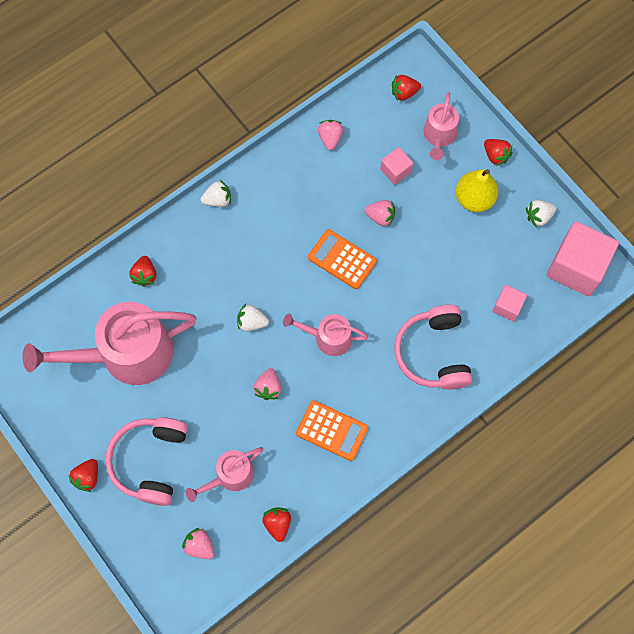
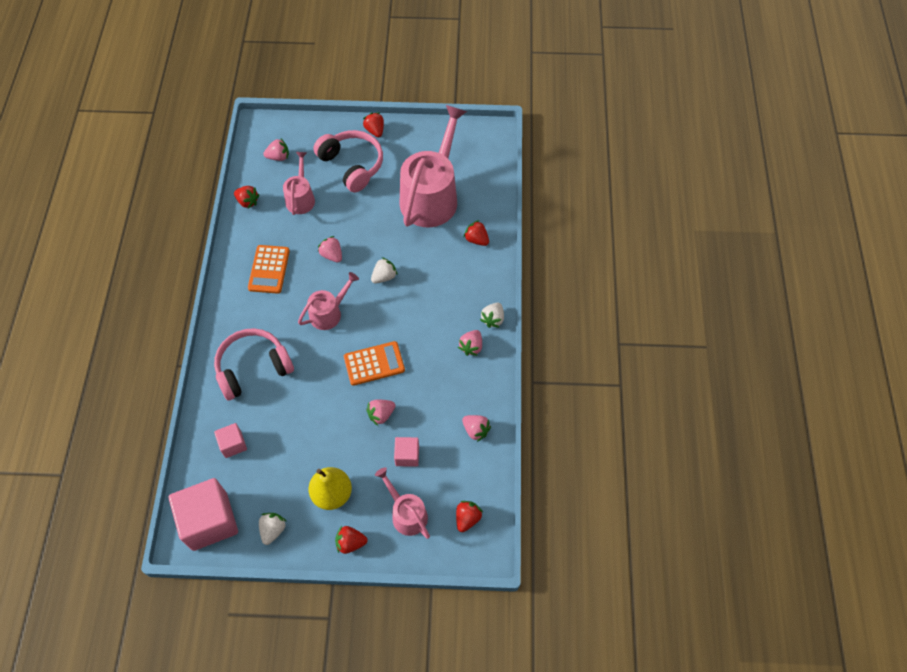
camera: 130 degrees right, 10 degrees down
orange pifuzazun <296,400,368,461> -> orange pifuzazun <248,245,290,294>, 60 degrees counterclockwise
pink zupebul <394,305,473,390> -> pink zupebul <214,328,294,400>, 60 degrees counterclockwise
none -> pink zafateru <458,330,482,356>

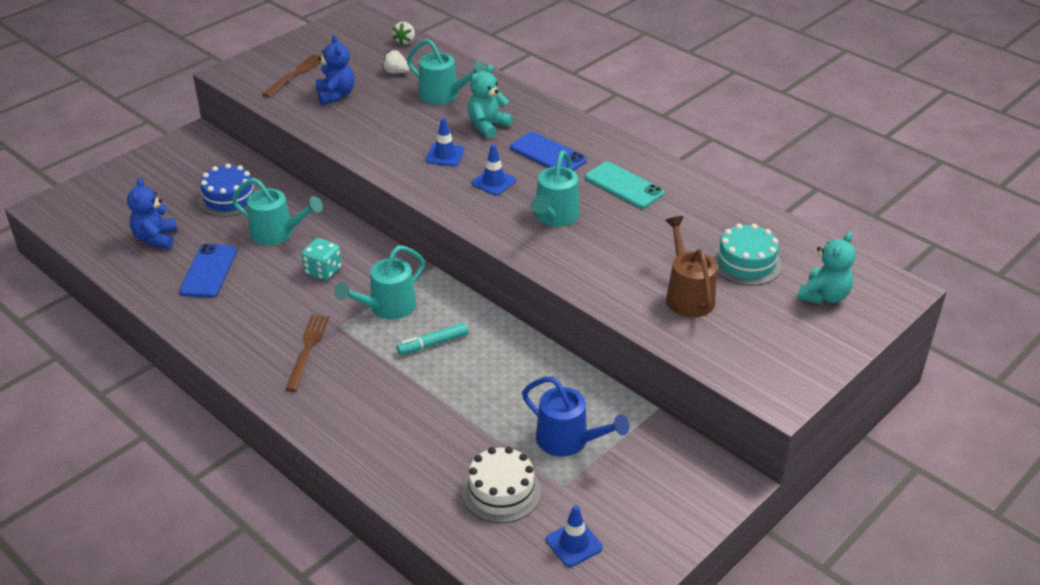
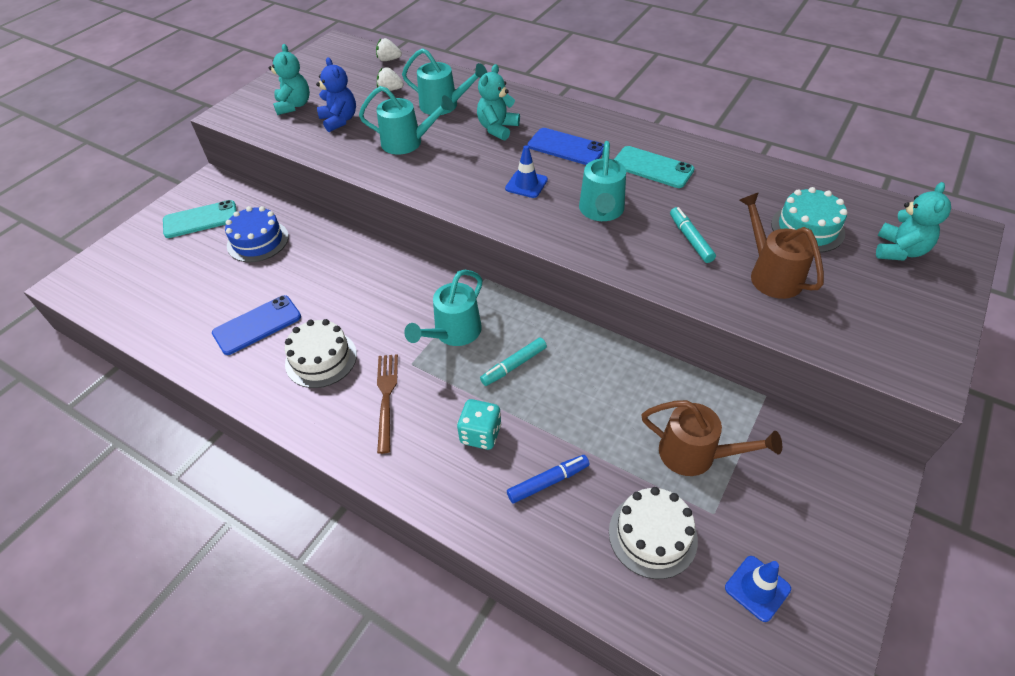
camera: 10 degrees left, 10 degrees up
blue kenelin <127,178,177,249> -> none
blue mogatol <179,244,237,298> -> blue mogatol <212,295,301,355>, 60 degrees clockwise
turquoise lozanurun <232,178,323,245> -> turquoise lozanurun <359,86,454,155>, shifted
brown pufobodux <262,54,321,97> -> turquoise kenelin <268,44,310,115>
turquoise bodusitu <301,238,342,281> -> turquoise bodusitu <457,399,501,450>, shifted
white zafateru <393,22,415,46> -> white zafateru <376,38,402,61>, 90 degrees clockwise
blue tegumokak <425,118,464,166> -> none
blue lozanurun <522,377,630,457> -> brown lozanurun <642,400,782,476>
none -> turquoise mogatol <163,200,237,238>
none -> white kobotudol <285,319,357,388>
none -> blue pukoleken <507,455,589,503>
none -> turquoise pukoleken <670,207,716,263>

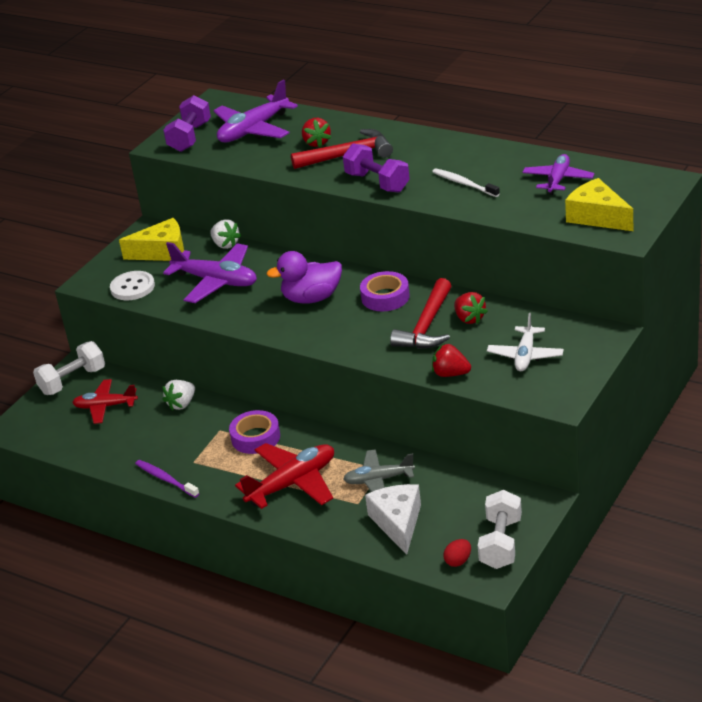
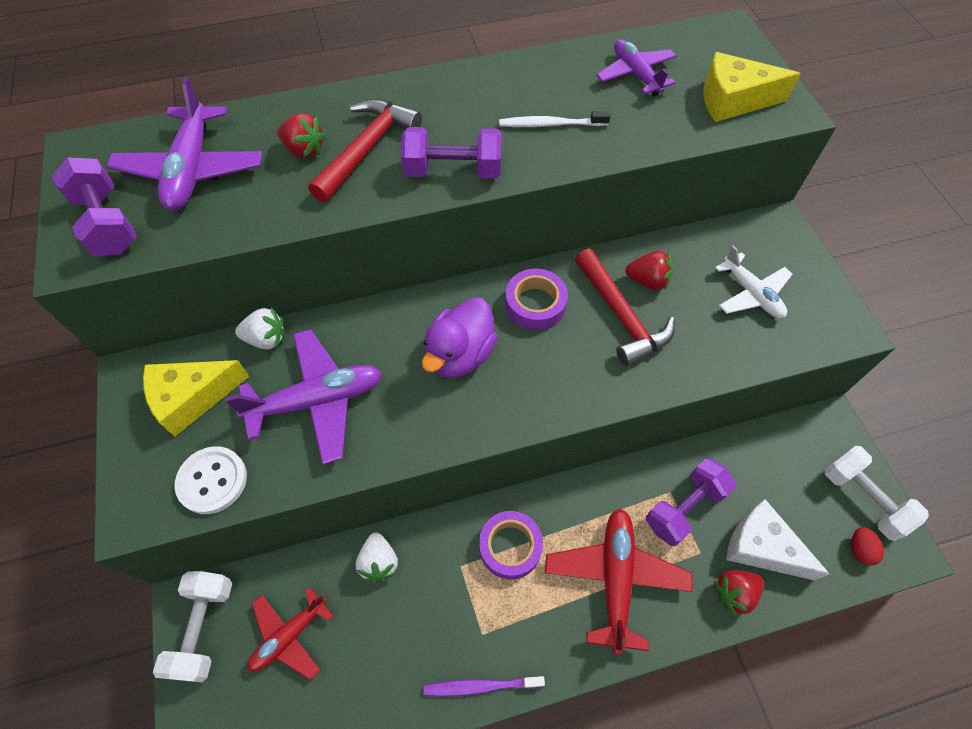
camera: 50 degrees left, 25 degrees up
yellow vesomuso <119,218,184,261> -> yellow vesomuso <143,360,249,437>, 150 degrees counterclockwise
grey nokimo <343,449,415,492> -> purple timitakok <646,458,736,546>
red zafateru <432,343,471,377> -> red zafateru <714,570,764,616>, shifted

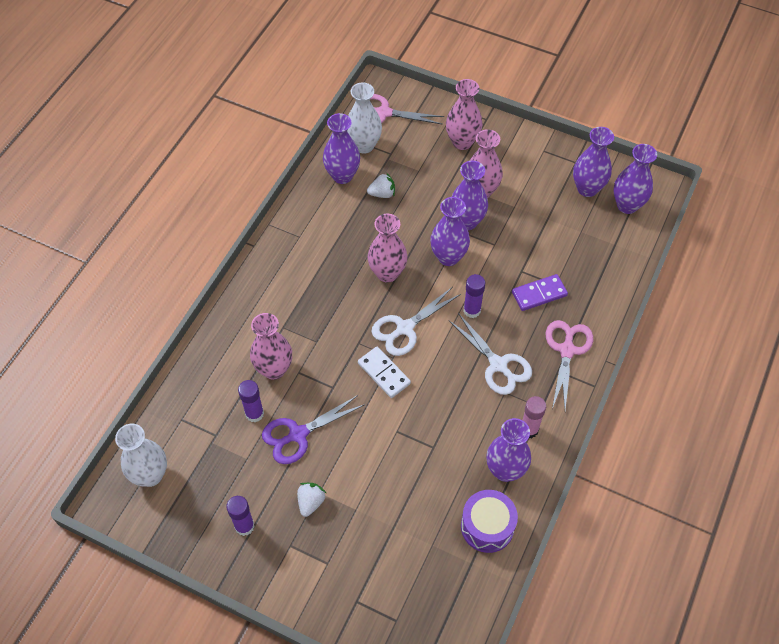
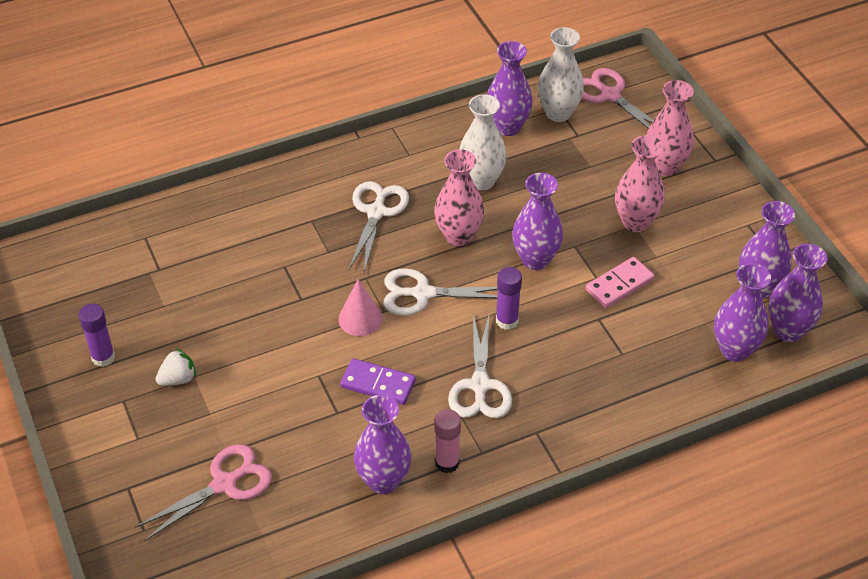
camera: 40 degrees right, 10 degrees down
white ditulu <115,424,167,487> -> white ditulu <459,94,507,191>, shifted
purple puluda <238,380,264,422> -> none
pink ditulu <250,313,292,380> -> none
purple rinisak <262,395,365,464> -> none
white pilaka <358,347,411,398> -> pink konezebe <338,279,383,336>
white zafateru <367,173,395,198> -> none
purple ditulu <451,161,488,230> -> purple ditulu <714,263,771,362>, shifted
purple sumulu <461,490,518,553> -> none
purple pilaka <512,274,568,311> -> purple pilaka <340,358,416,405>, shifted
pink rinisak <546,320,593,410> -> pink rinisak <135,444,272,541>, shifted
none -> white rinisak <349,181,409,273>
none -> pink pilaka <585,257,655,308>

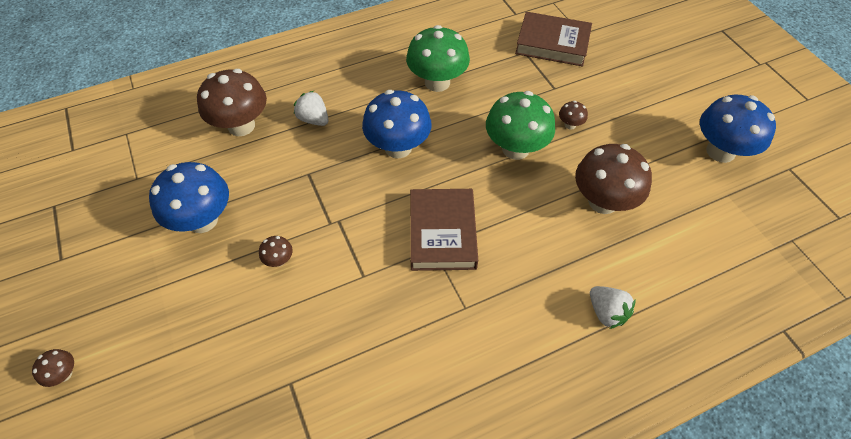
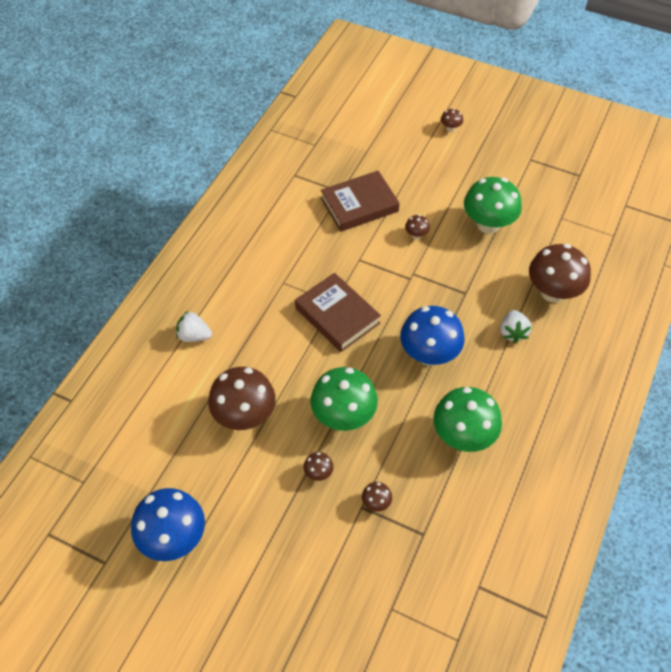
camera: 140 degrees right, 0 degrees up
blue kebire <149,162,229,233> -> green kebire <464,177,522,234>
white zafateru <294,91,328,126> -> white zafateru <500,310,532,343>, 90 degrees clockwise
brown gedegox <515,12,592,67> -> brown gedegox <321,171,400,232>, shifted
none -> brown kebire <362,482,392,512>

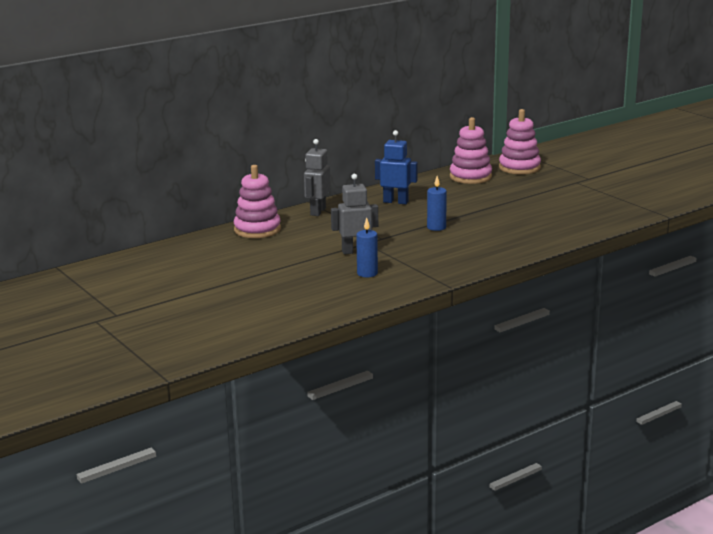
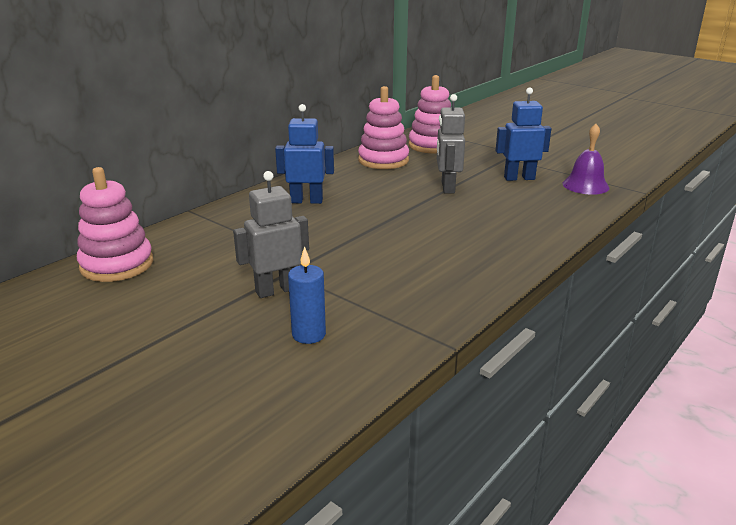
camera: 15 degrees left, 5 degrees up
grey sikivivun <304,139,330,216> -> grey sikivivun <437,94,465,193>, shifted
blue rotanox <427,176,447,231> -> none
none -> blue sikivivun <495,87,551,181>
none -> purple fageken <562,124,609,195>

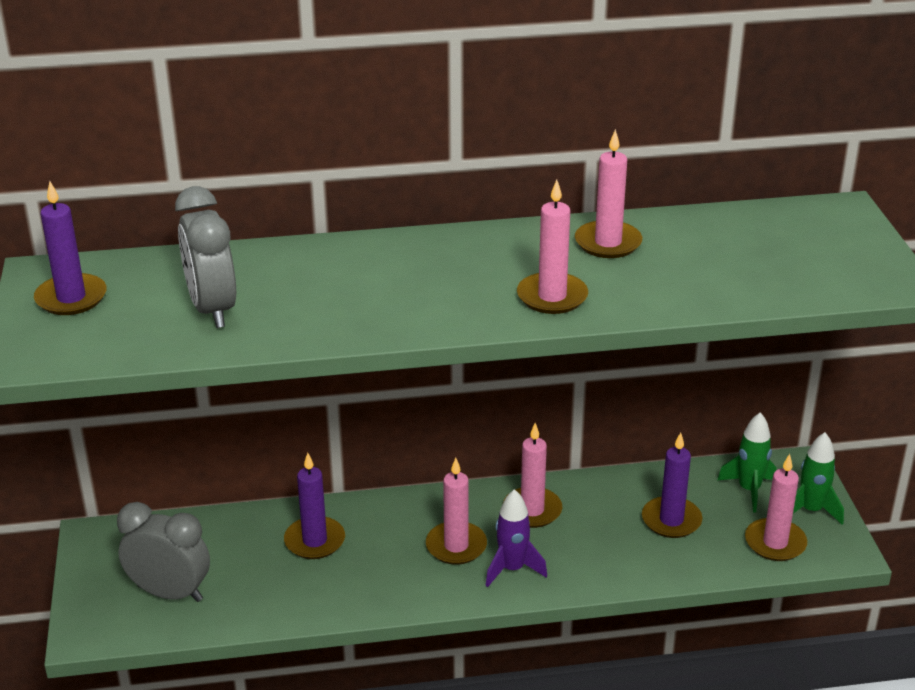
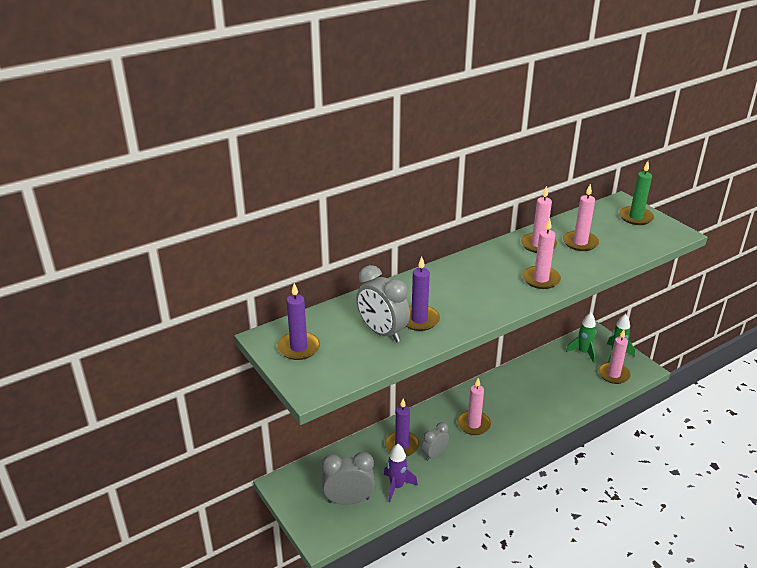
camera: 25 degrees left, 0 degrees up
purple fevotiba <486,489,547,587> -> purple fevotiba <384,444,418,502>, shifted
pink rotanox <503,423,562,528> -> pink rotanox <563,184,599,251>, shifted
purple rotanox <642,432,703,538> -> purple rotanox <406,257,440,331>, shifted
none -> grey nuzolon <421,422,449,461>
none -> green rotanox <619,161,654,225>

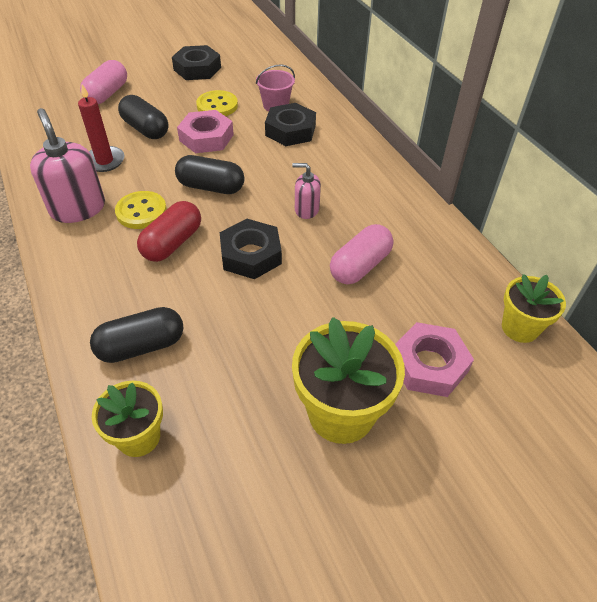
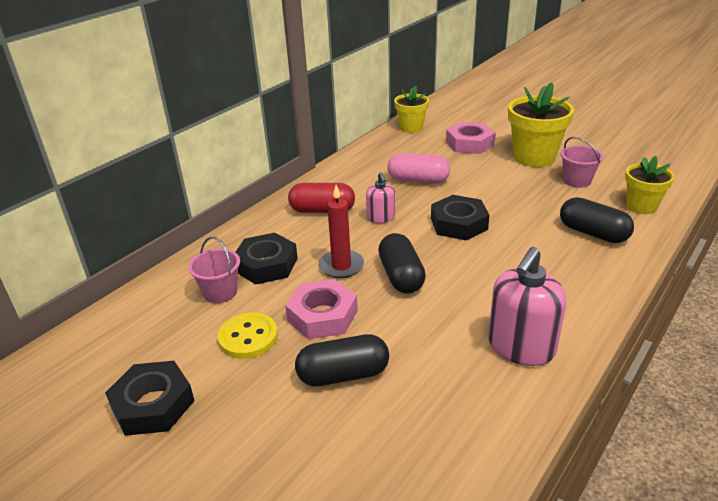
camera: 115 degrees left, 15 degrees down
red rotanox <78,84,124,172> -> red rotanox <319,185,364,278>, shifted
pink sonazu <80,60,127,104> -> none
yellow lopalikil <115,191,167,229> -> none
black sonazu <118,95,169,139> -> black sonazu <295,334,389,386>, 60 degrees clockwise
red sonazu <137,201,201,262> -> red sonazu <288,183,355,213>, shifted
none -> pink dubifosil <561,137,604,188>

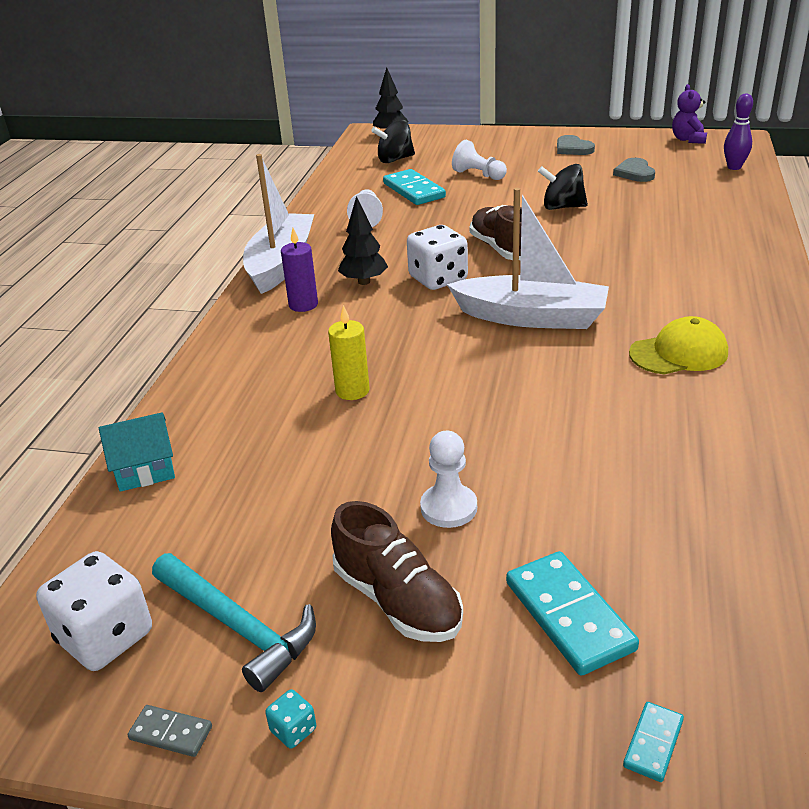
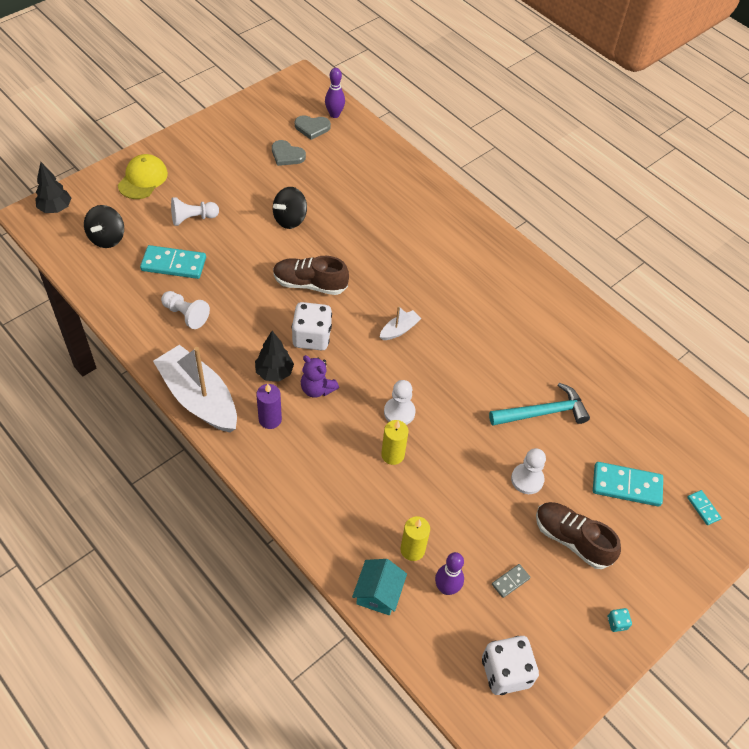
camera: 60 degrees left, 20 degrees up
grey pilaka <128,705,212,757> -> grey pilaka <492,564,531,598>, shifted
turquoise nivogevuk <152,553,316,692> -> turquoise nivogevuk <489,383,590,426>, shifted
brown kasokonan <331,501,463,642> -> brown kasokonan <536,502,621,569>, 135 degrees counterclockwise
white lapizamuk <447,188,609,329> -> white lapizamuk <380,306,422,340>, x0.45
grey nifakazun <557,135,595,155> -> grey nifakazun <295,115,331,140>, shifted
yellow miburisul <629,316,728,374> -> yellow miburisul <118,154,168,199>, shifted
purple kenelin <672,84,707,144> -> purple kenelin <301,355,339,398>, shifted
none -> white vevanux <384,380,415,425>
none -> yellow rotanox <401,516,430,561>
none -> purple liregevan <435,552,464,595>

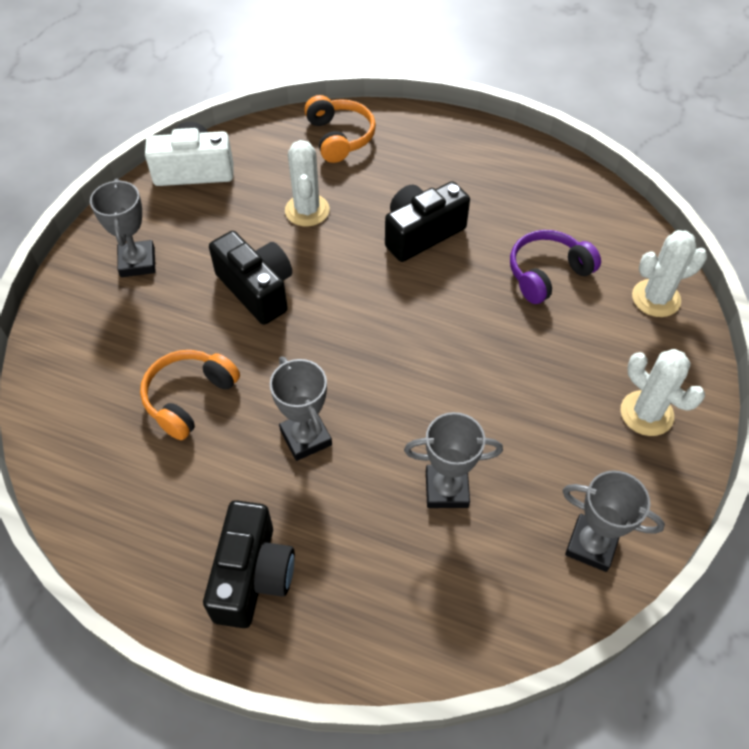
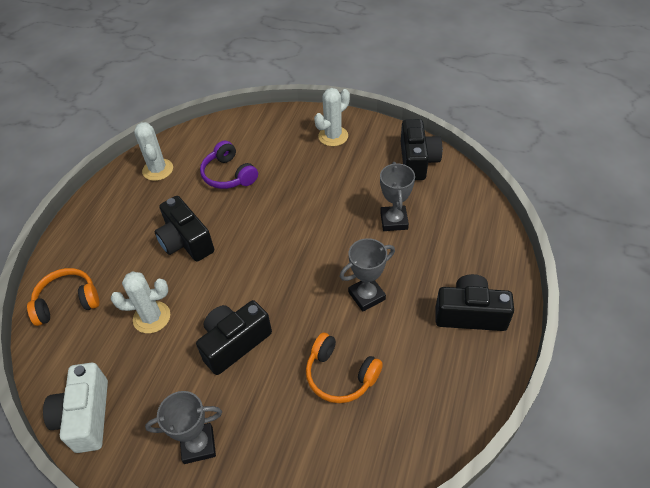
camera: 90 degrees left, 5 degrees down
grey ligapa <563,470,665,572> -> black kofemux <401,119,442,180>
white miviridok <632,230,707,317> -> white miviridok <134,122,173,181>, shifted

